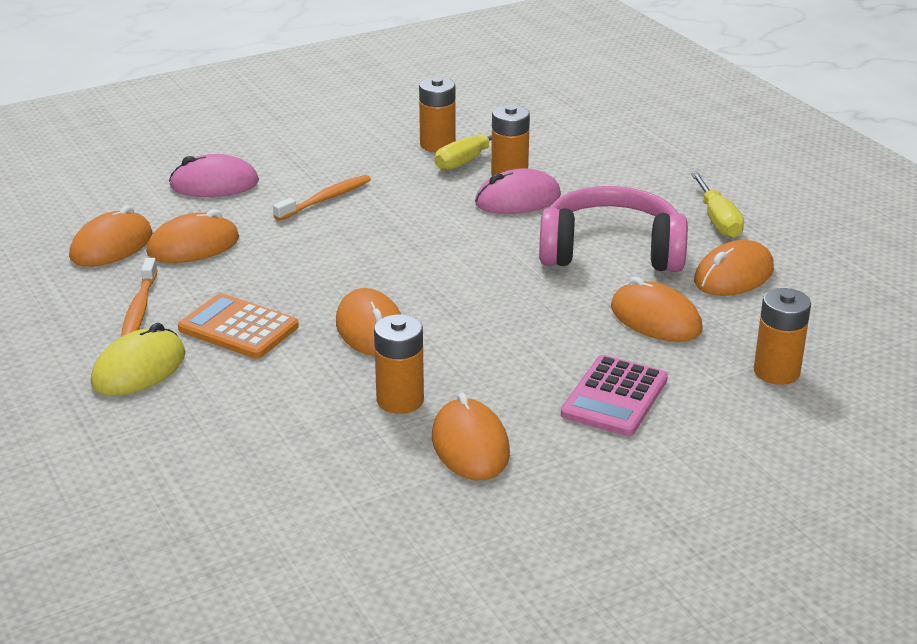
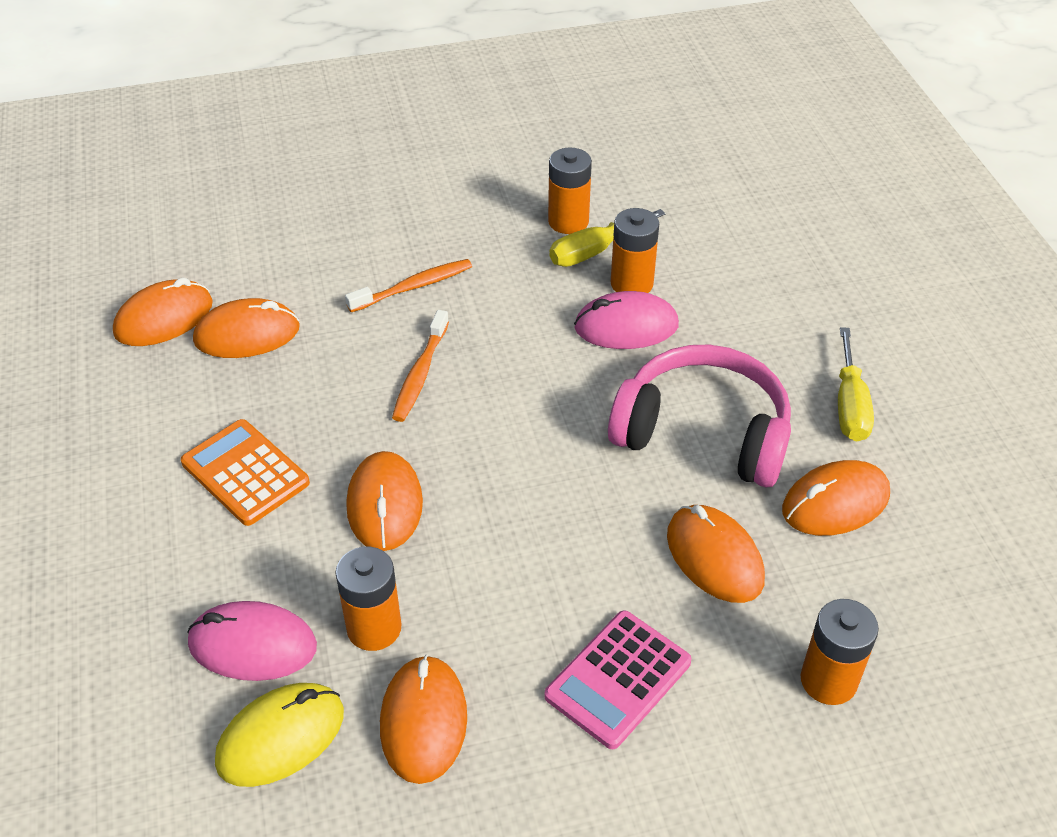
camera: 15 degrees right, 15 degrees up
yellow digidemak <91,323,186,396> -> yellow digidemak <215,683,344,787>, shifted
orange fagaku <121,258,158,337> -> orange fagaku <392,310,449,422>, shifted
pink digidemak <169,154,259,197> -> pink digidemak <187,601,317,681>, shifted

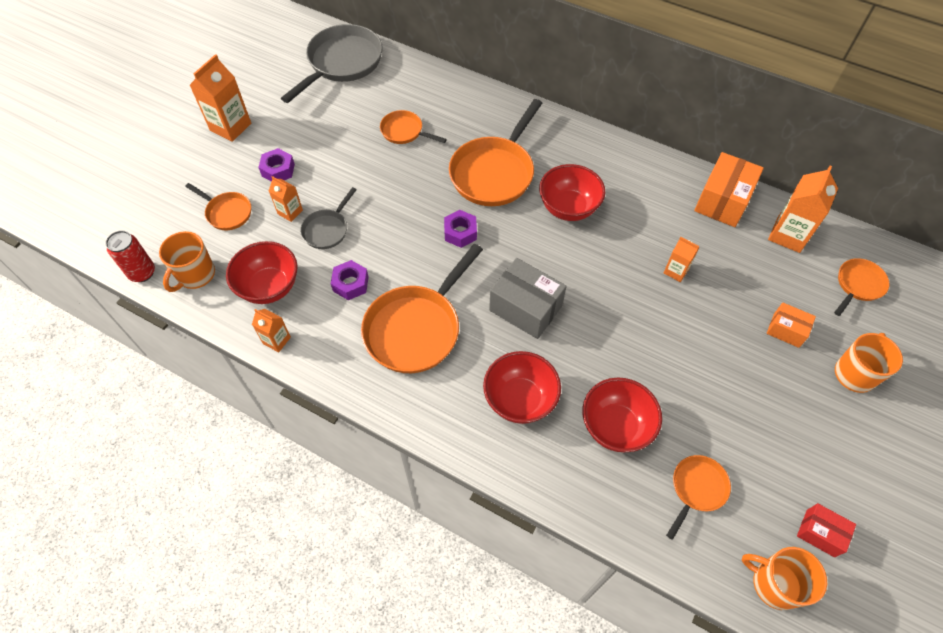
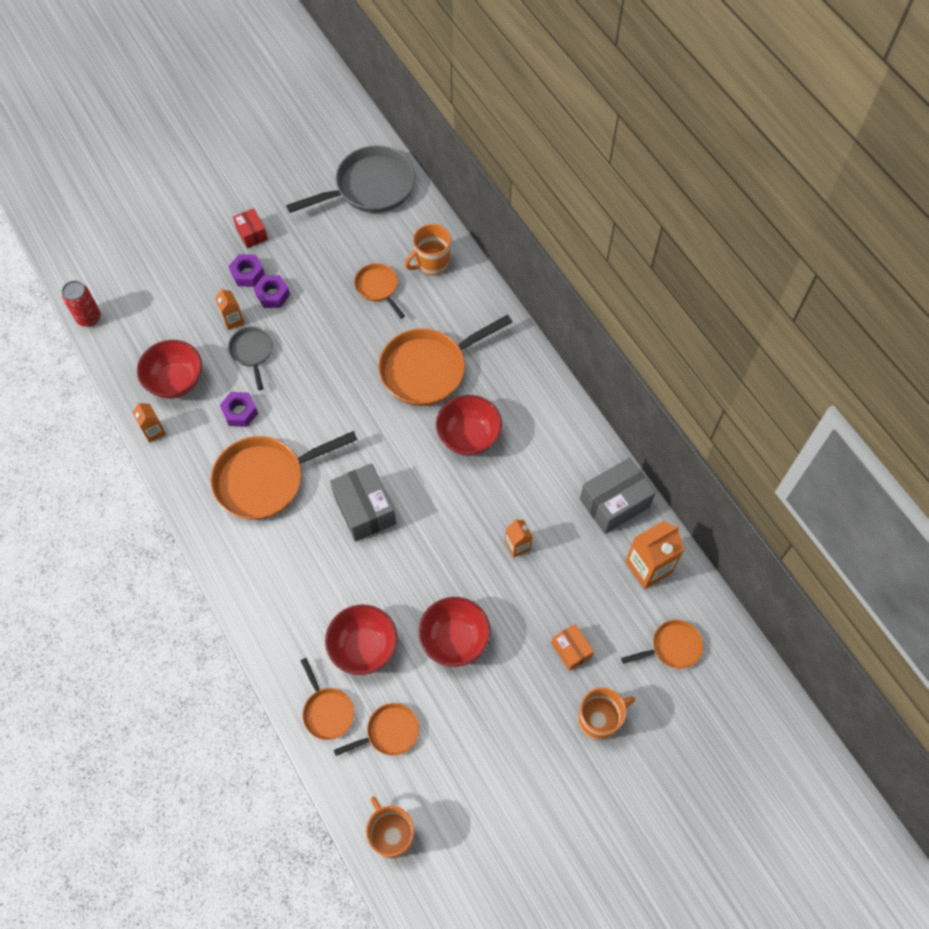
camera: 30 degrees right, 5 degrees up
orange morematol <159,231,215,292> -> orange morematol <405,224,451,275>, shifted
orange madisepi <185,183,251,230> -> orange madisepi <301,658,354,740>, shifted
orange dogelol <190,54,251,142> -> none
grey madisepi <300,187,357,249> -> grey madisepi <228,327,273,390>, 105 degrees clockwise
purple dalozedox <444,210,477,248> -> purple dalozedox <254,275,290,308>, shifted
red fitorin <483,351,561,424> -> red fitorin <418,597,491,667>, shifted
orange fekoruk <694,152,764,227> -> grey fekoruk <580,458,656,534>
red fekoruk <797,503,856,557> -> red fekoruk <233,208,268,248>, shifted

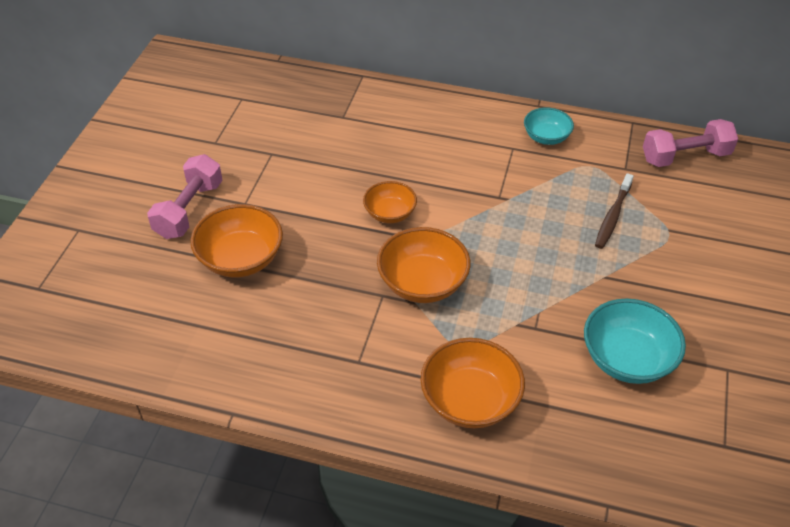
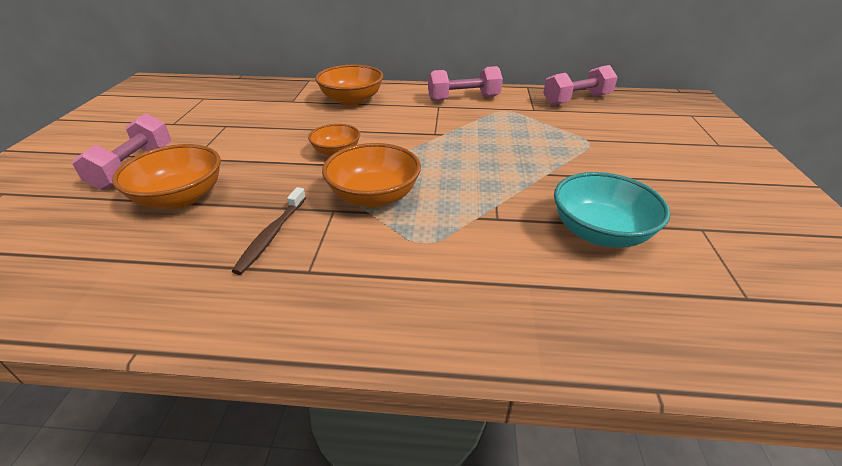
camera: 10 degrees left, 10 degrees down
orange fitorin <420,338,525,428> -> orange fitorin <315,65,383,106>, shifted
turquoise fitorin <524,108,574,145> -> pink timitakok <428,66,503,101>
brown fagaku <595,173,634,249> -> brown fagaku <232,187,306,275>, shifted

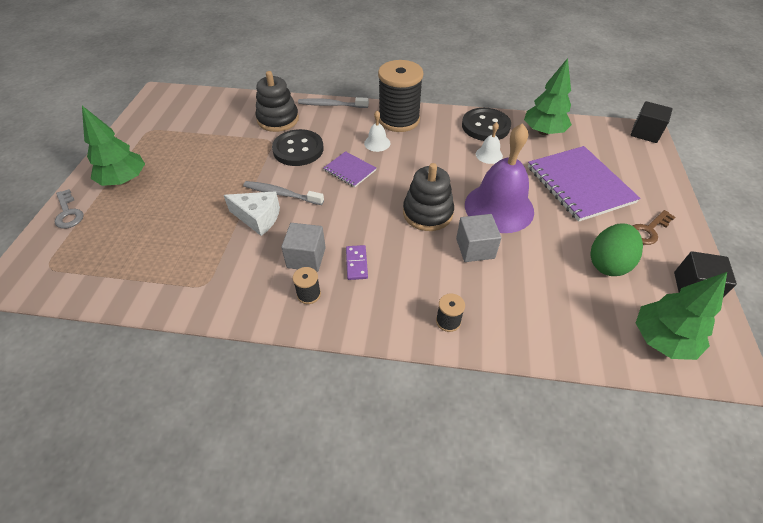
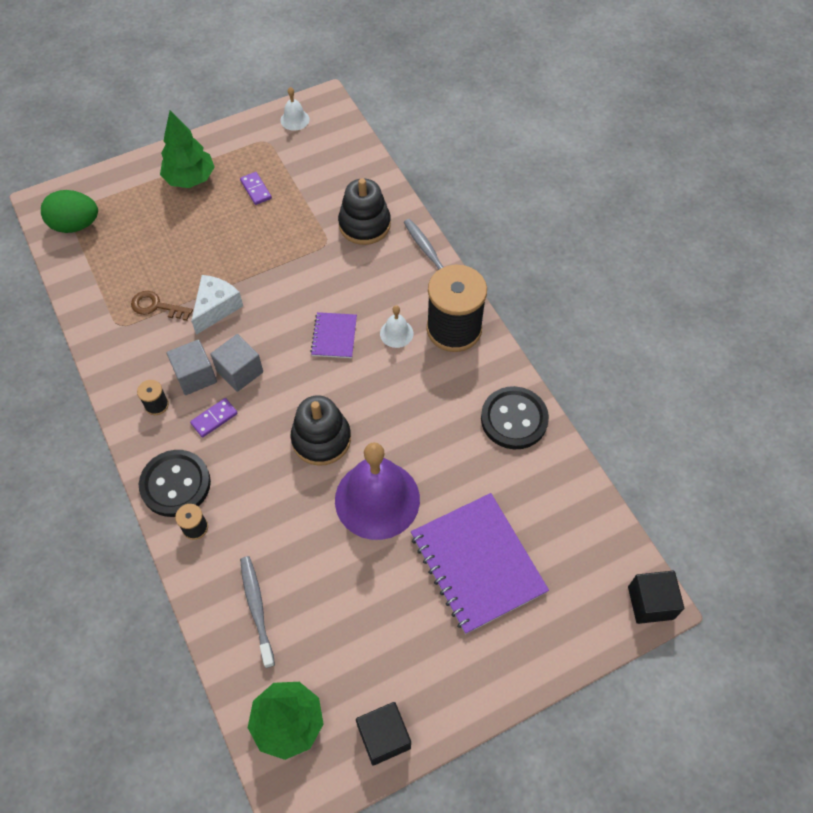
camera: 55 degrees right, 10 degrees up
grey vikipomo <54,189,84,229> -> none
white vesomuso <224,191,280,236> -> white vesomuso <191,275,243,335>, 135 degrees counterclockwise
grey fagaku <243,181,324,205> -> grey fagaku <240,556,275,668>, shifted
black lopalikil <272,129,324,166> -> black lopalikil <139,450,211,517>, shifted
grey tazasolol <456,214,501,262> -> grey tazasolol <210,334,263,392>, shifted
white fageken <476,122,503,164> -> white fageken <280,87,310,131>, shifted
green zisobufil <524,58,572,135> -> none
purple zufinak <528,146,640,222> -> purple zufinak <411,493,549,634>, 60 degrees counterclockwise
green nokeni <591,223,643,276> -> green nokeni <41,190,98,233>, shifted
brown vikipomo <633,210,675,245> -> brown vikipomo <131,291,193,321>, shifted
none -> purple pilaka <240,172,272,205>

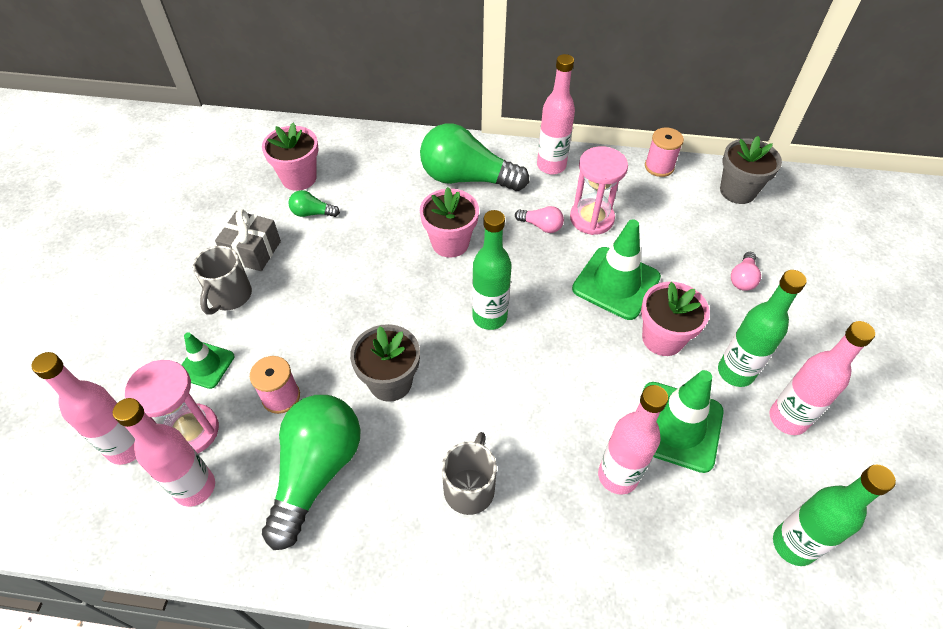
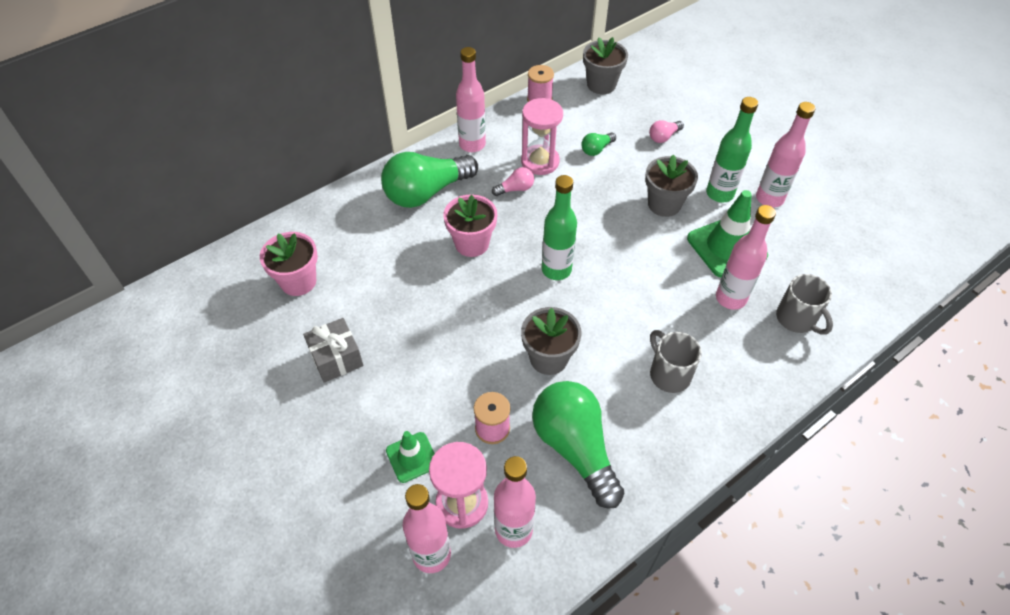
camera: 45 degrees left, 0 degrees up
grey morematol <193,246,252,315> -> grey morematol <776,274,833,335>, shifted
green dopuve <289,190,340,217> -> green dopuve <581,133,616,156>, shifted
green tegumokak <572,219,661,320> -> none
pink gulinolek <641,282,710,356> -> grey gulinolek <645,154,698,217>
pink dopuve <731,252,761,291> -> pink dopuve <649,120,684,143>, 75 degrees clockwise
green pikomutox <773,465,896,566> -> none

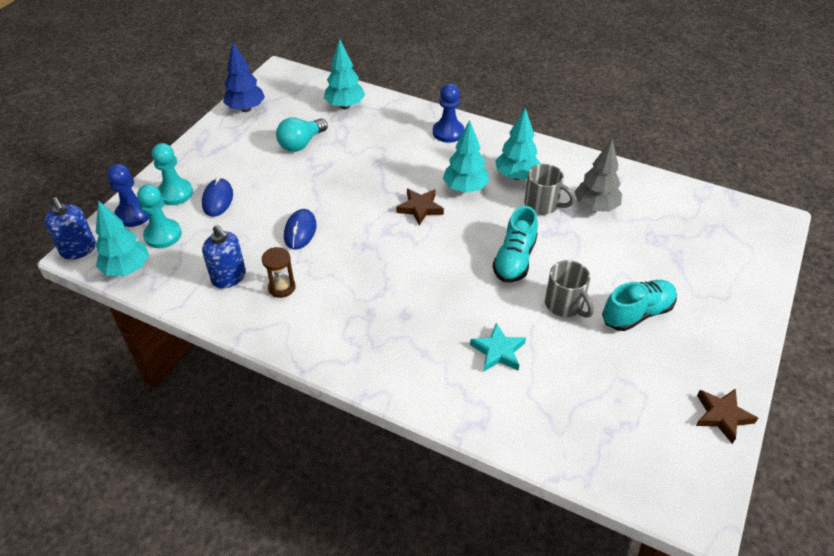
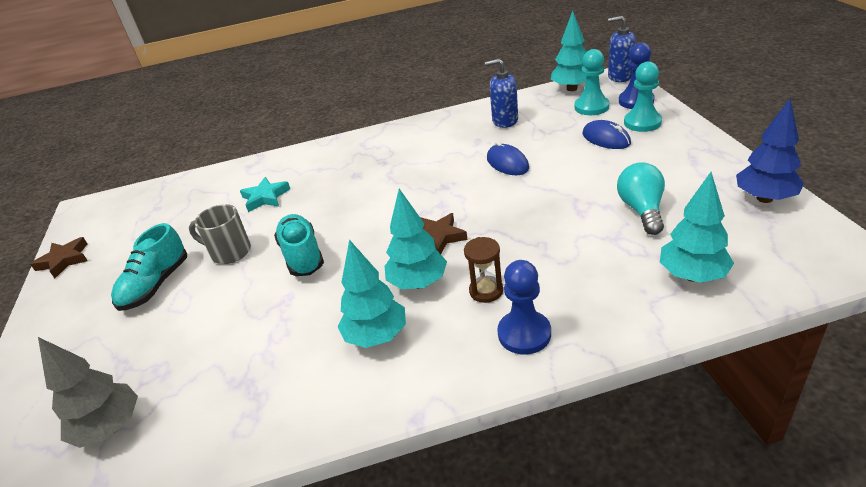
camera: 145 degrees right, 10 degrees down
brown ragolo <262,247,295,298> -> brown ragolo <464,237,503,303>, shifted
grey morematol <524,164,575,215> -> none
grey zisobufil <574,139,622,212> -> grey zisobufil <38,337,138,448>, shifted

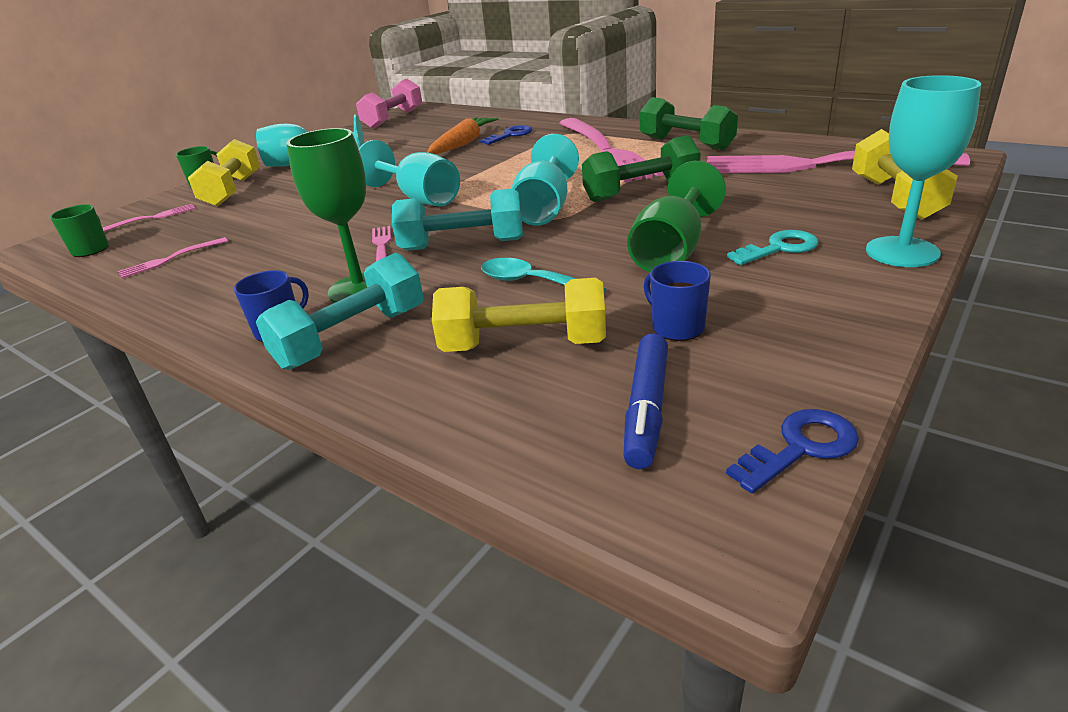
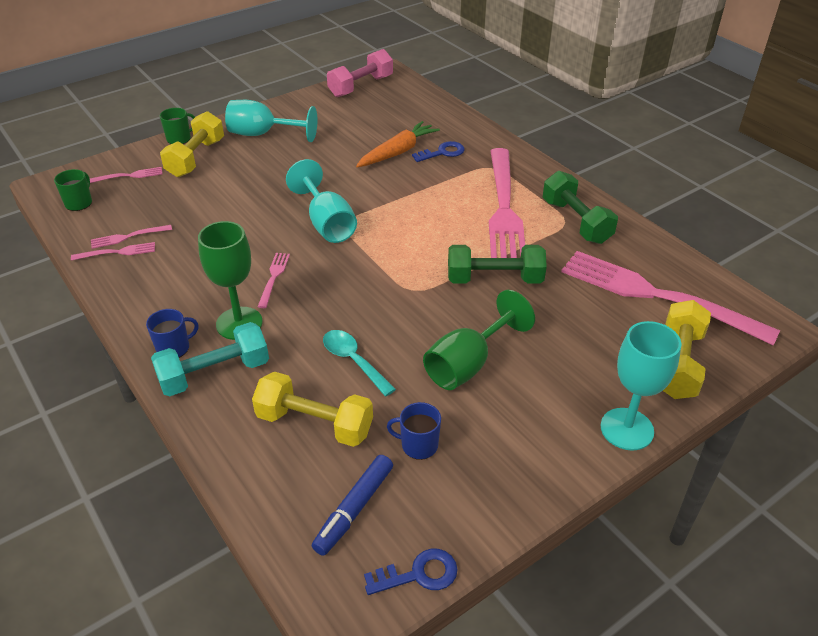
camera: 15 degrees right, 10 degrees up
turquoise timitakok <392,188,523,251> -> none
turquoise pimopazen <511,134,579,225> -> none
blue morematol <644,261,711,341> -> blue morematol <387,402,441,460>, 60 degrees counterclockwise
turquoise vikipomo <727,230,819,265> -> none
none -> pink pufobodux <71,242,155,261>

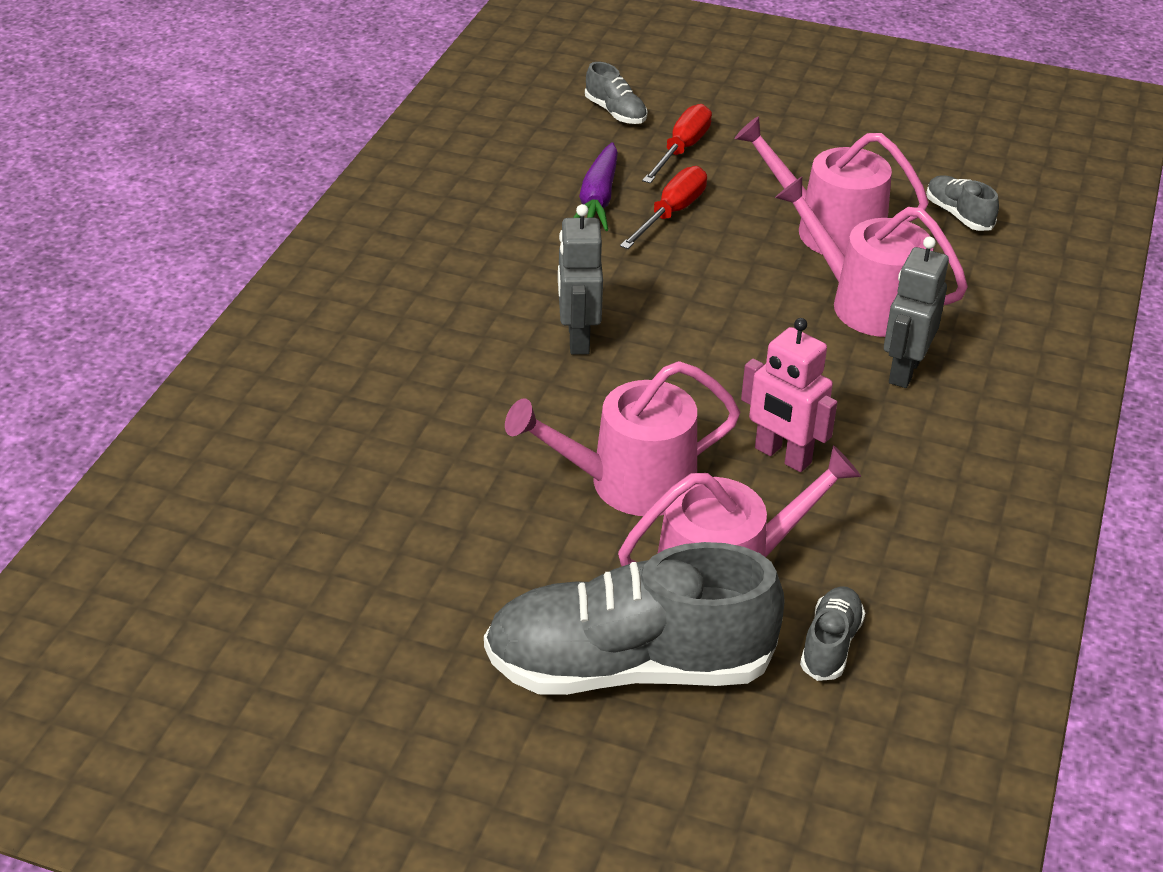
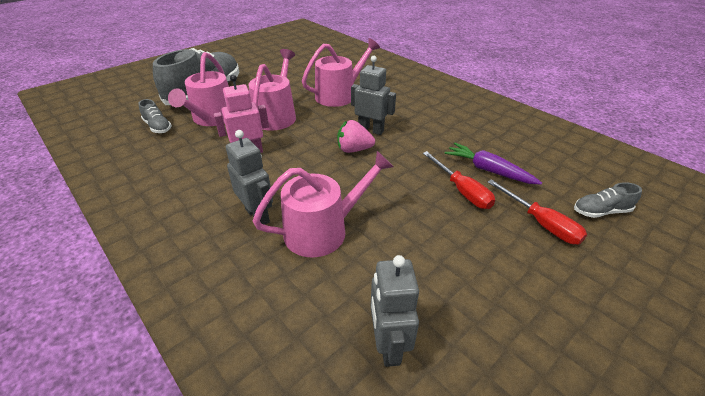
camera: 120 degrees right, 0 degrees up
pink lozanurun <735,116,929,256> -> pink lozanurun <302,38,380,107>, shifted
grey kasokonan <926,175,999,231> -> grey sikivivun <370,255,419,367>
none -> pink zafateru <337,120,375,153>

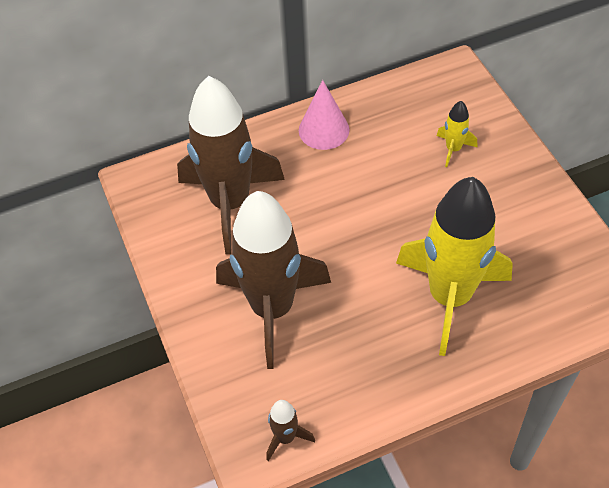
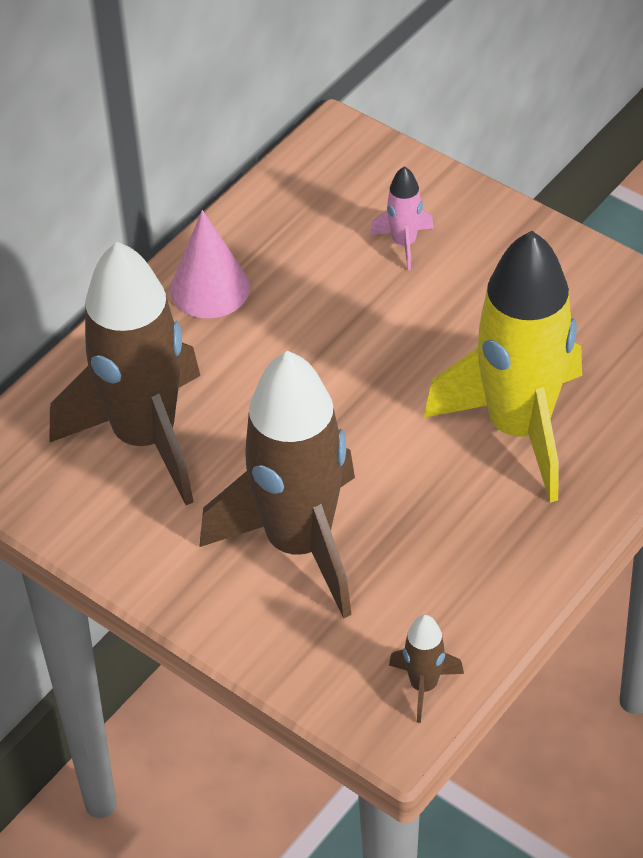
camera: 30 degrees left, 5 degrees down
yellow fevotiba <437,101,477,167> -> pink fevotiba <370,166,434,270>

